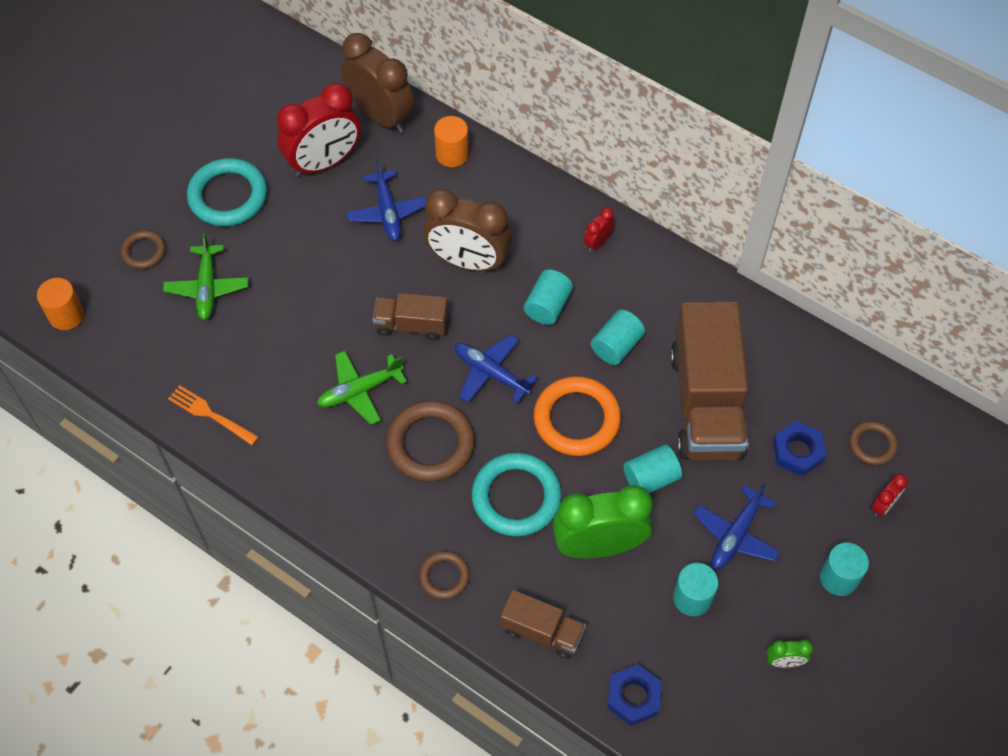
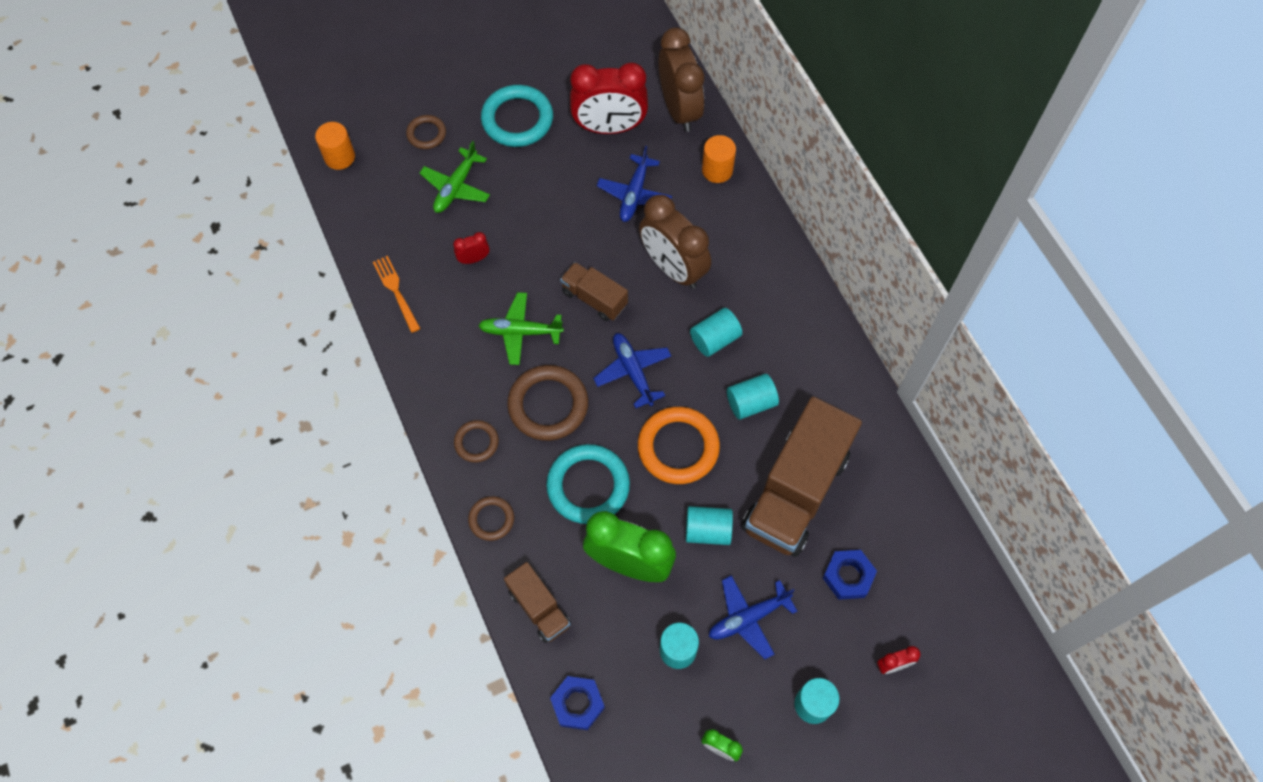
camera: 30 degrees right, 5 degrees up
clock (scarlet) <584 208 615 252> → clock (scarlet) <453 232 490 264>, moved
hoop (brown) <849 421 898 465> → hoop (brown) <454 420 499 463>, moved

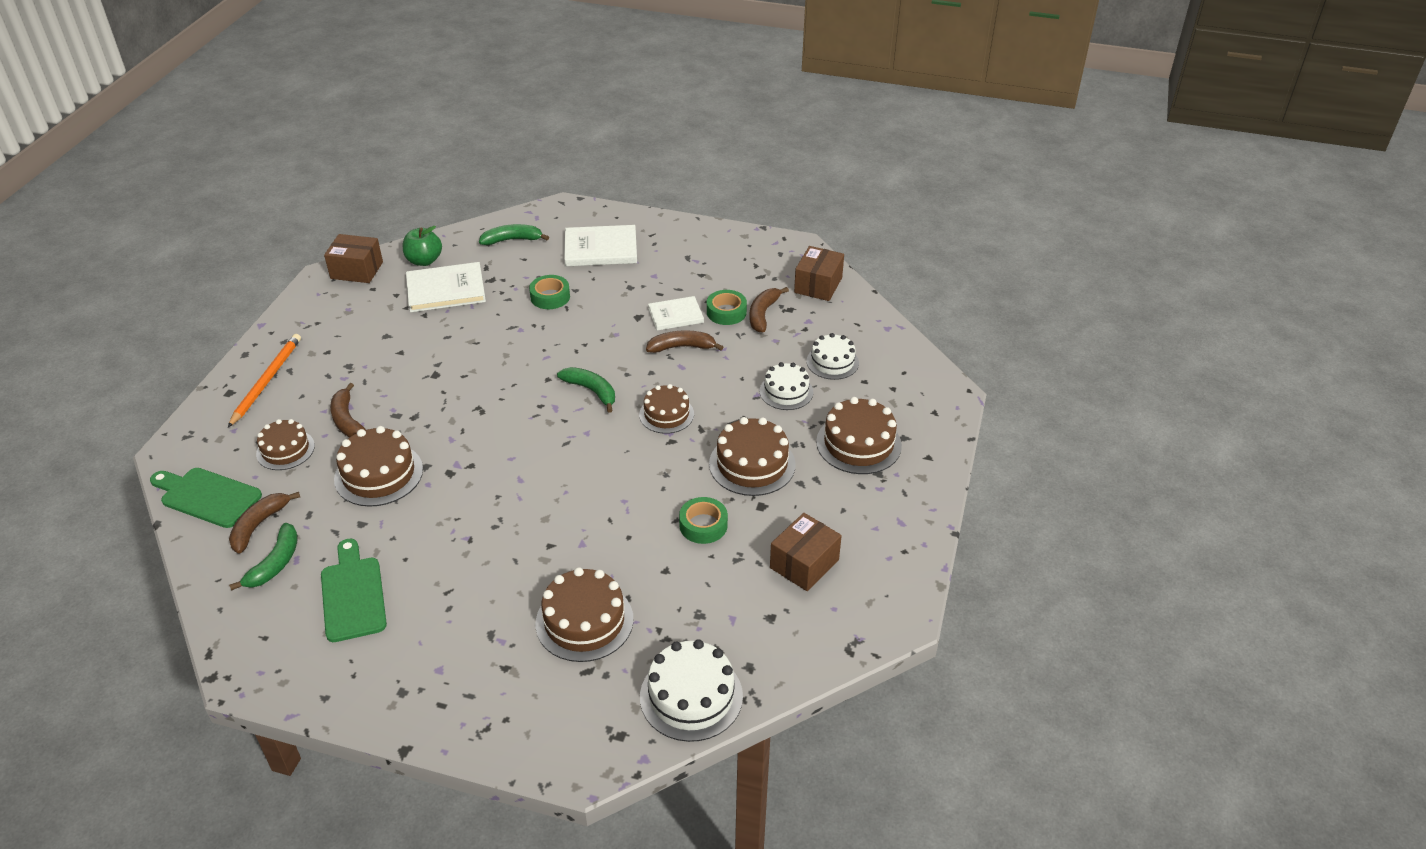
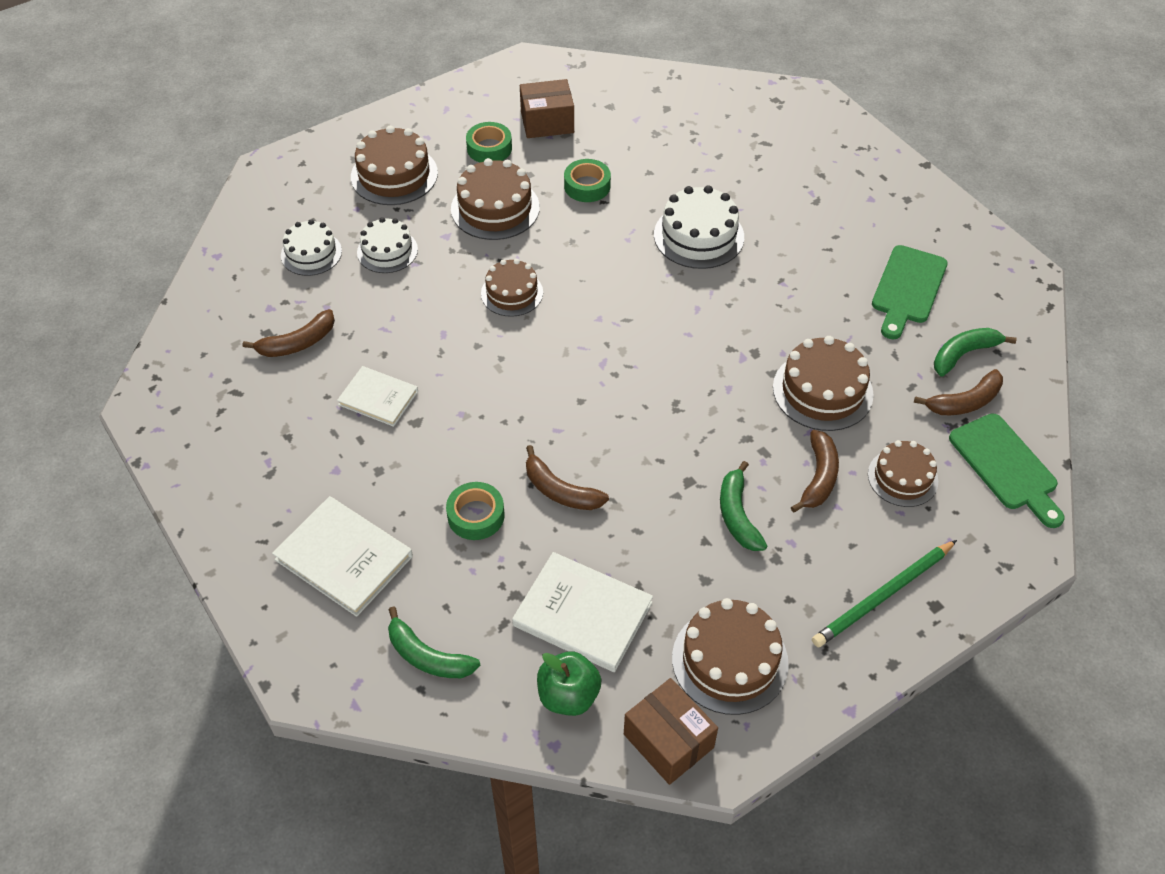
camera: 140 degrees left, 10 degrees up
pencil (bright orange) <228 334 301 427> → pencil (leaf-green) <812 540 957 647>
cake (brown) <535 567 633 662> → cake (brown) <672 598 789 715>, moved
toy banana (leaf-green) <557 367 615 413> → toy banana (leaf-green) <720 461 767 551>, moved
cake (pure white) <640 639 743 742> → cake (pure white) <654 185 744 269>, moved
toy banana (brown) <646 330 723 353> → toy banana (brown) <526 445 609 510>, moved
sticky tape (leaf-green) <707 290 747 325> → sticky tape (leaf-green) <466 122 512 162>, moved
package (brown) <794 246 844 301> → -

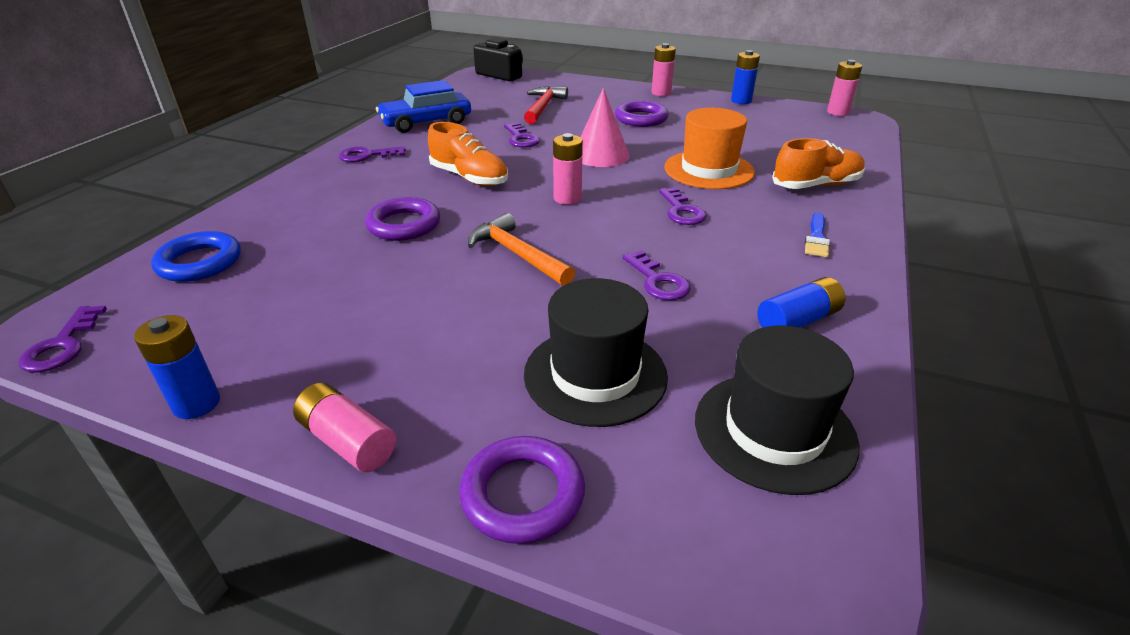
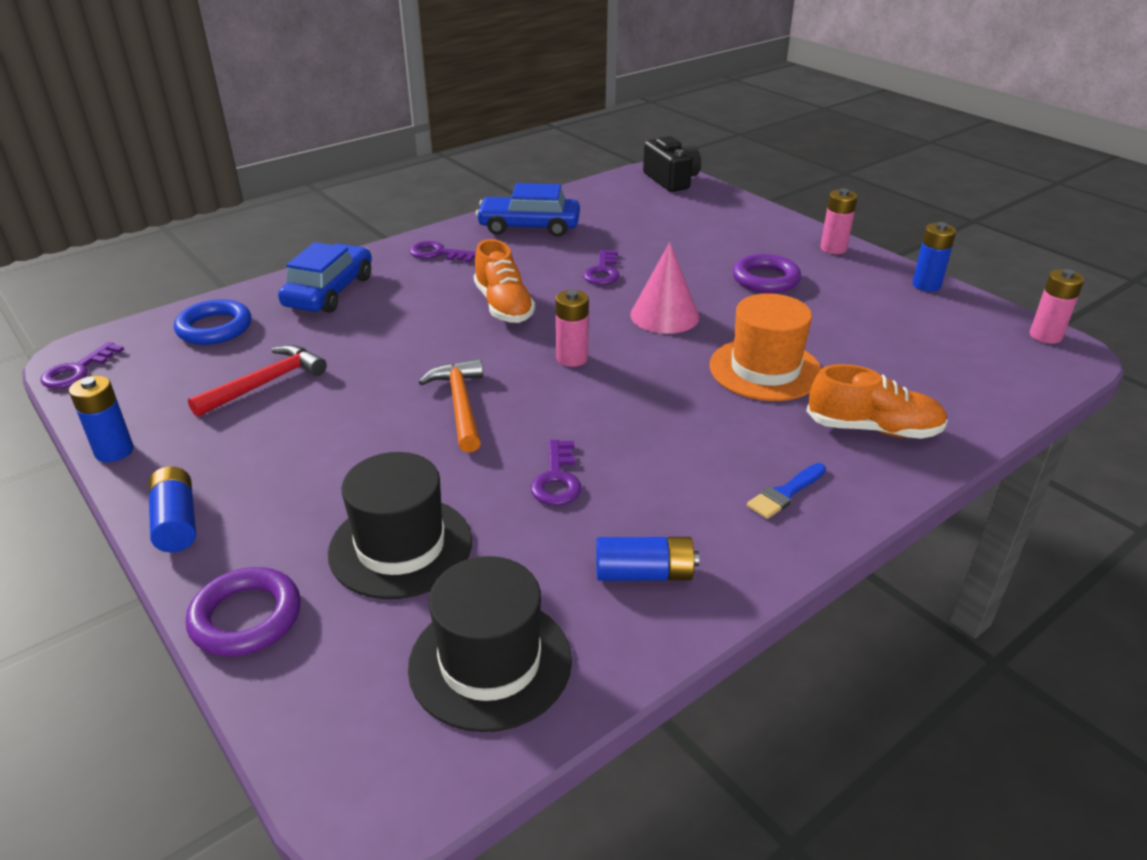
camera: 30 degrees right, 0 degrees up
power cell (pink) <293 383 396 472> → power cell (royal blue) <148 466 196 552>
hoop (violet) <365 197 440 241> → -
claw hammer (scarlet) <524 86 568 124> → claw hammer (scarlet) <188 345 327 417>, moved
door key (violet) <659 187 707 225> → -
- → automobile (royal blue) <278 242 372 313>

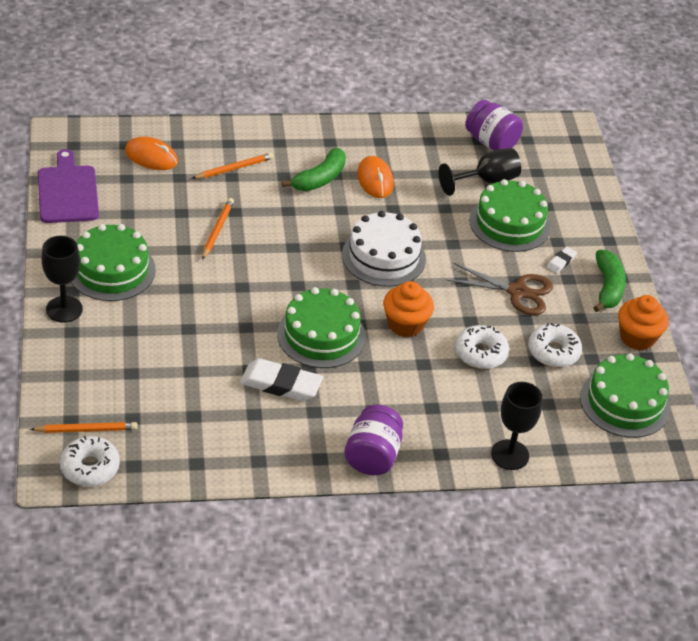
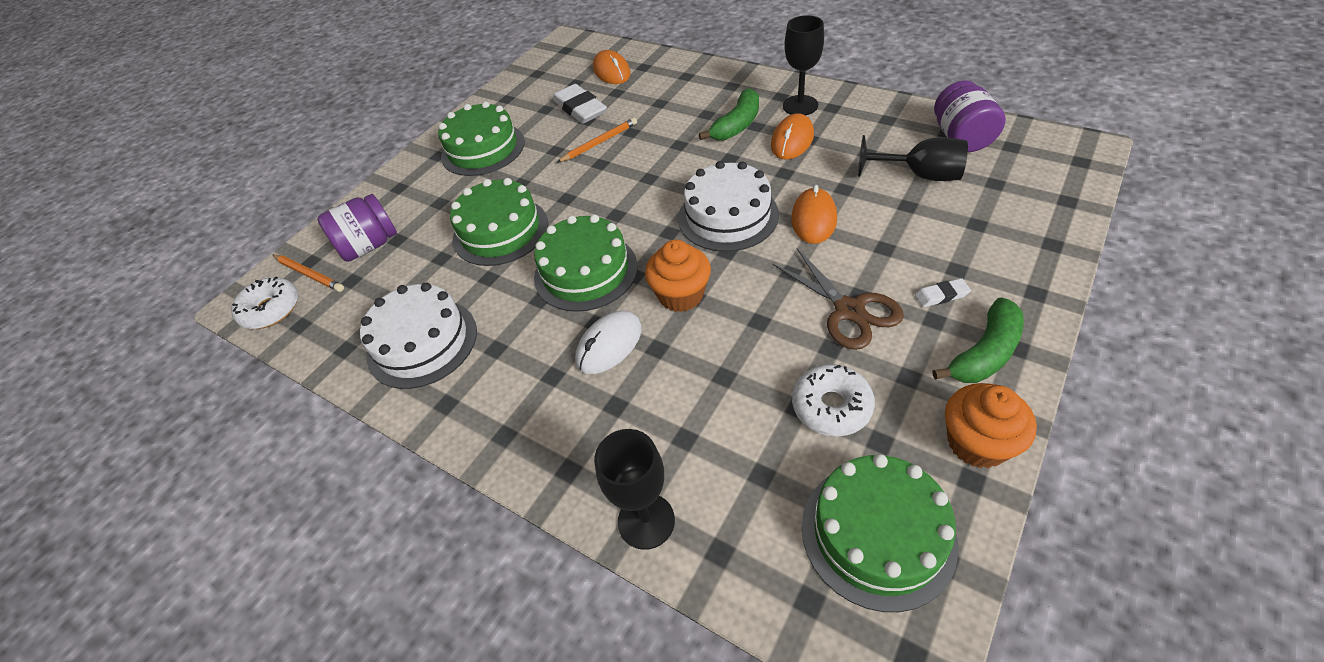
camera: 50 degrees right, 5 degrees up
chopping board (violet) <38 149 99 223> → -
wine glass (jet-black) <41 236 83 323> → wine glass (jet-black) <783 15 824 115>, moved
pencil (bright orange) <192 153 274 179> → -
gum eraser (pure white) <240 358 323 401> → gum eraser (pure white) <553 84 607 124>, moved
toy banana (leaf-green) <281 148 346 191> → toy banana (leaf-green) <699 88 759 141>, 45 degrees counterclockwise
jam jar (violet) <344 405 403 475> → jam jar (violet) <317 194 397 262>, moved
doughnut (pure white) <455 325 509 369> → -
cake (leaf-green) <469 179 551 252> → cake (leaf-green) <450 178 548 266>, moved
- → cake (pure white) <360 283 477 389>
- → PC mouse (pure white) <575 311 642 374>
- → PC mouse (bright orange) <791 185 837 244>

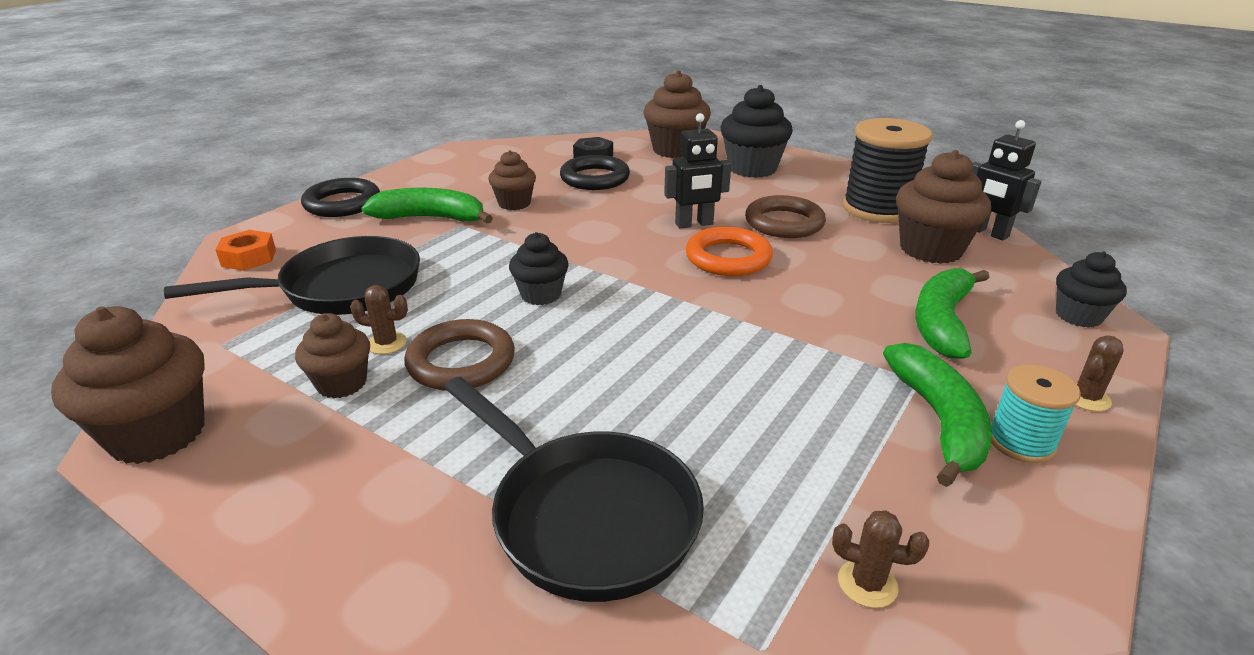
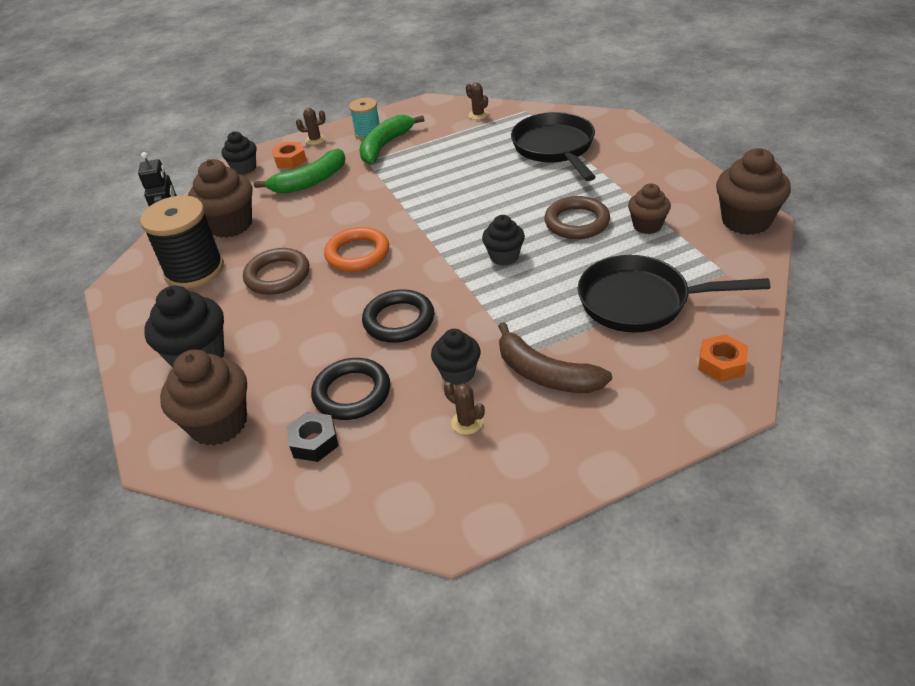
camera: 145 degrees left, 10 degrees up
hoop (jet-black) <301 178 380 217> → hoop (jet-black) <362 289 434 343>, moved
saguaro cactus (brown) <350 285 408 354> → saguaro cactus (brown) <444 382 485 435>, moved
toy banana (leaf-green) <361 188 493 224> → toy banana (brown) <498 322 612 393>
fairy cake (brown) <488 150 536 210> → fairy cake (jet-black) <431 329 481 385>
robot (jet-black) <664 113 731 229> → -
- → hexagon nut (bright orange) <272 142 307 168>

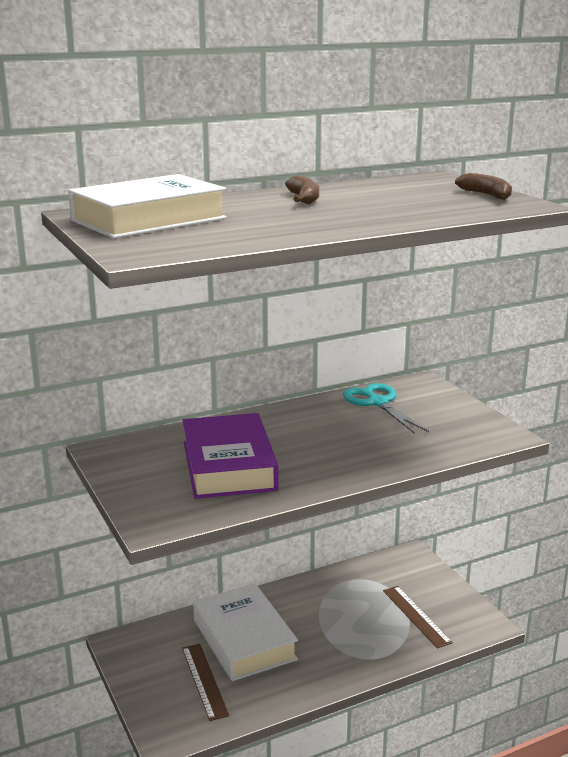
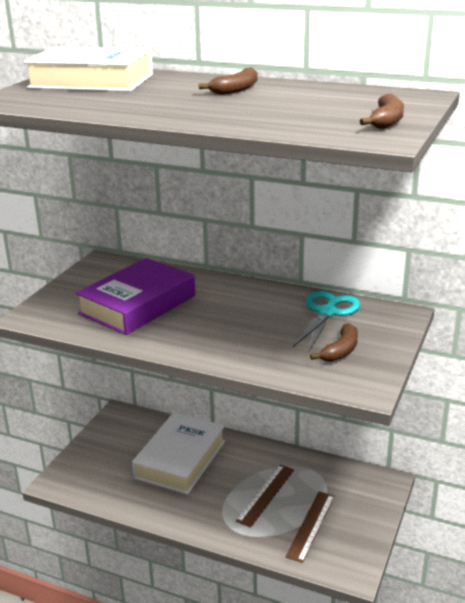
camera: 50 degrees right, 5 degrees up
ruler (brown) <182 644 229 721> → ruler (brown) <236 465 294 528>, moved
- → toy banana (brown) <310 323 358 362>

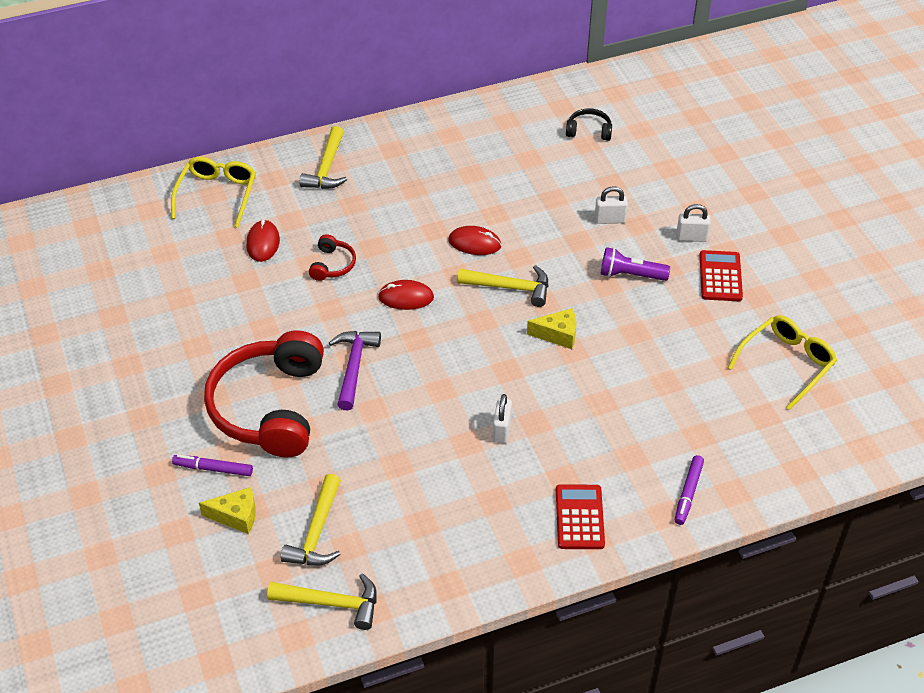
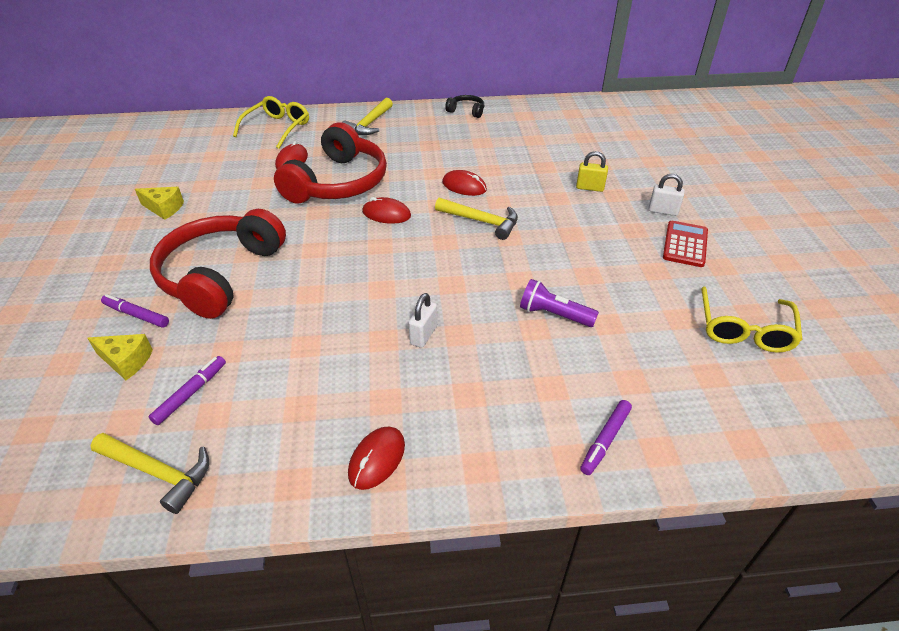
camera: 15 degrees right, 5 degrees down
claw hammer (yellow) <281 474 341 565> → marker pen (violet) <149 356 226 425>
over-ear headphones (scarlet) <309 234 356 281> → over-ear headphones (scarlet) <274 122 387 204>, x2.39
claw hammer (violet) <329 331 381 411> → -
cheese (yellow) <527 308 576 349> → cheese (yellow) <135 187 184 220>, moved
calculator (scarlet) <556 484 605 549> → -
over-ear headphones (jet-black) <566 108 612 141> → over-ear headphones (jet-black) <445 95 484 118>, moved
padlock (pure white) <595 186 628 224> → padlock (yellow) <576 151 608 192>
flashlight (violet) <601 247 670 281> → flashlight (violet) <520 279 599 327>, moved
eyeglasses (yellow) <728 315 837 410> → eyeglasses (yellow) <701 286 803 353>, 135 degrees clockwise
- → PC mouse (scarlet) <348 427 405 490>

